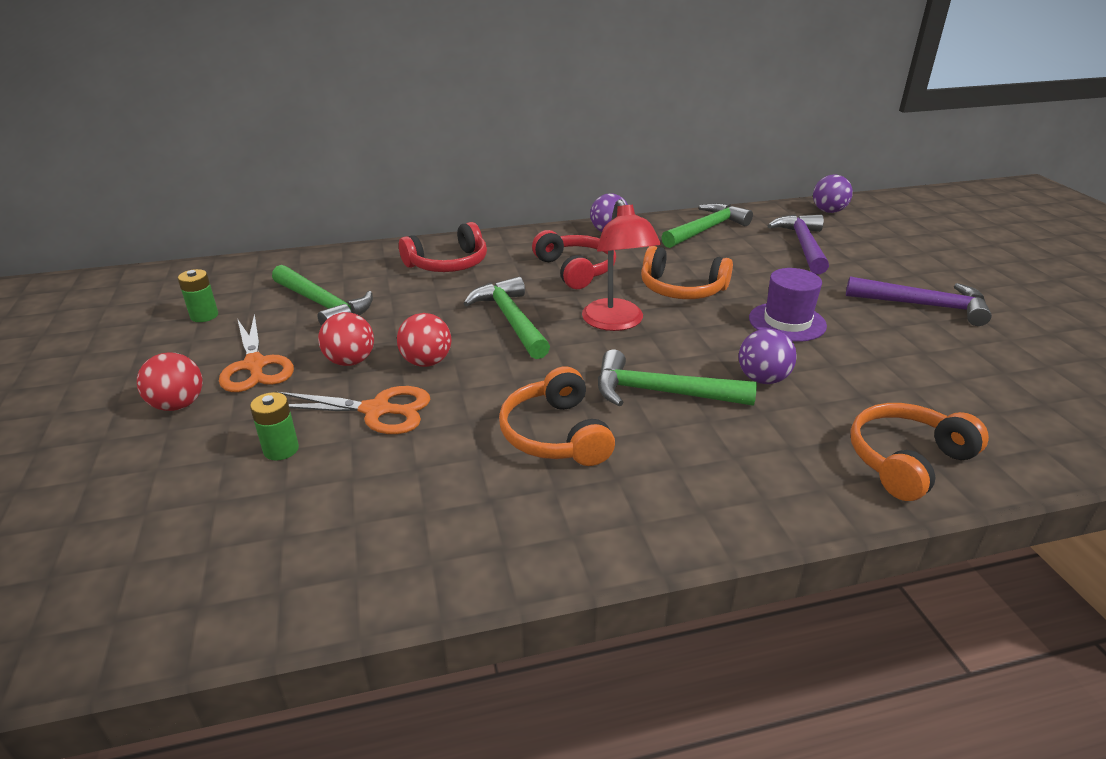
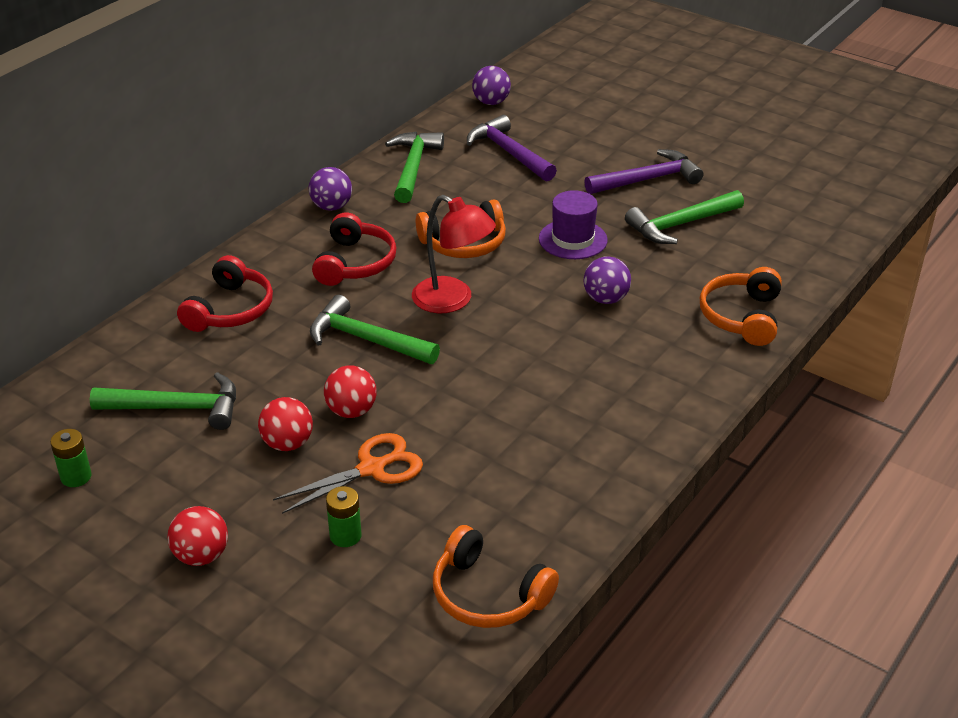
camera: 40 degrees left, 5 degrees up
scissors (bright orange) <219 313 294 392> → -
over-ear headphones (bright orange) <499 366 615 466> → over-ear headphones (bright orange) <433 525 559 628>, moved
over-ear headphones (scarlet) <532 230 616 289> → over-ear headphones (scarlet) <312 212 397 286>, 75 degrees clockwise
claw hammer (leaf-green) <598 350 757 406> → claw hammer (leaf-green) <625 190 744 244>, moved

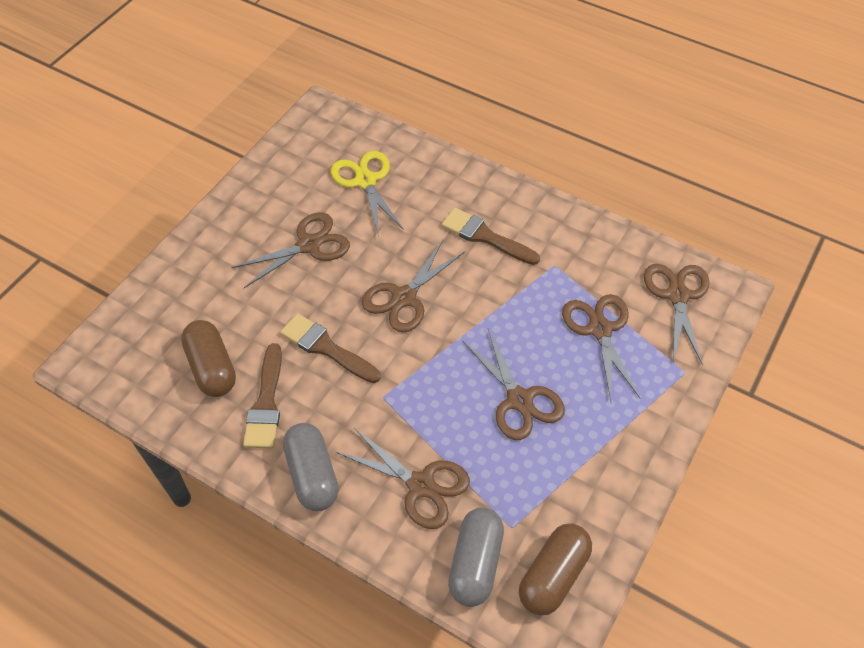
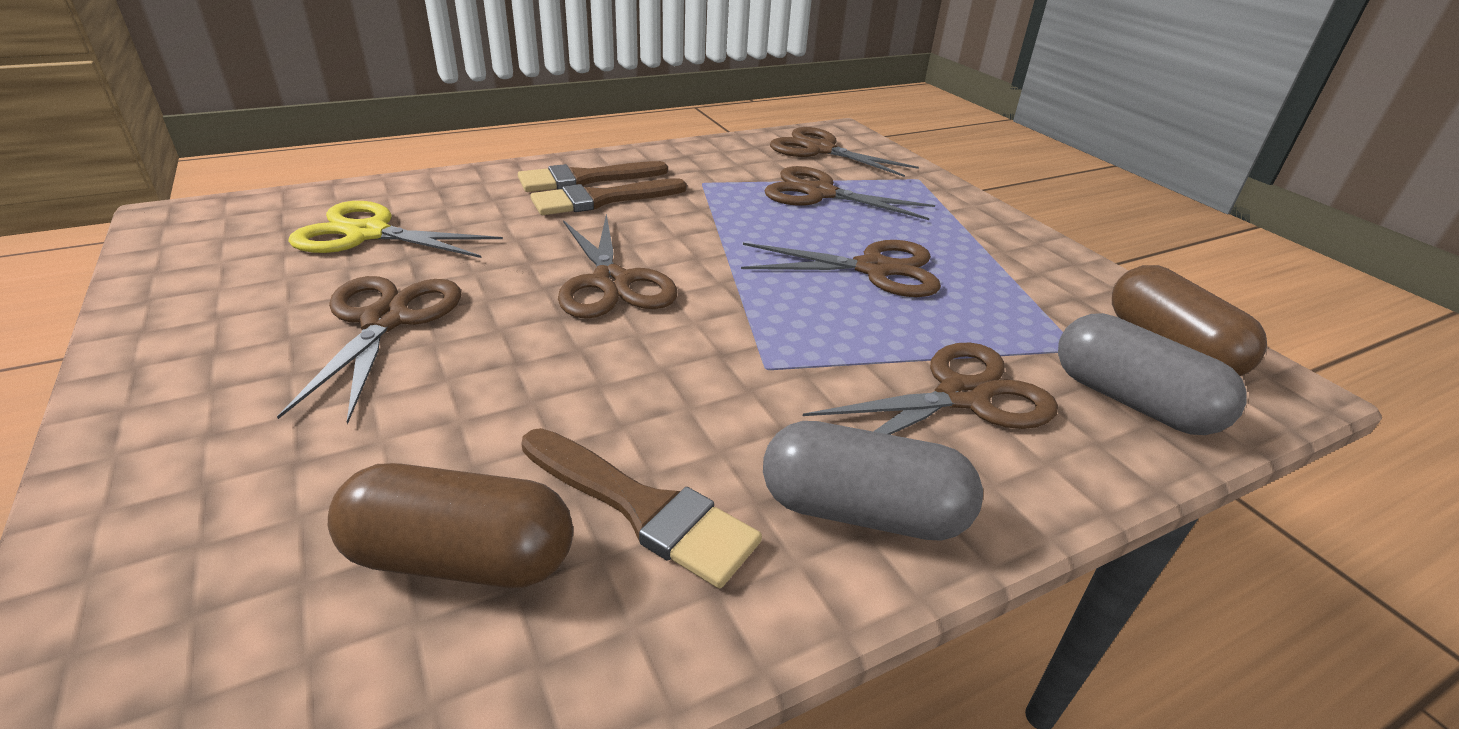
camera: 60 degrees left, 20 degrees down
brush (brown) <280 313 381 383> → brush (brown) <518 161 668 192>, moved

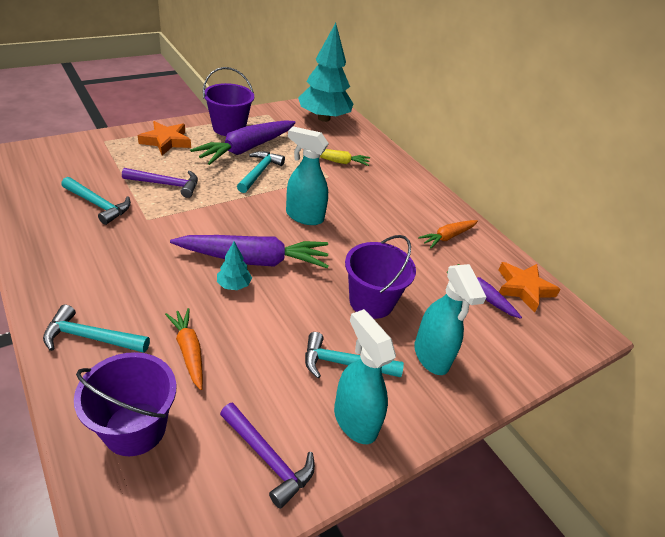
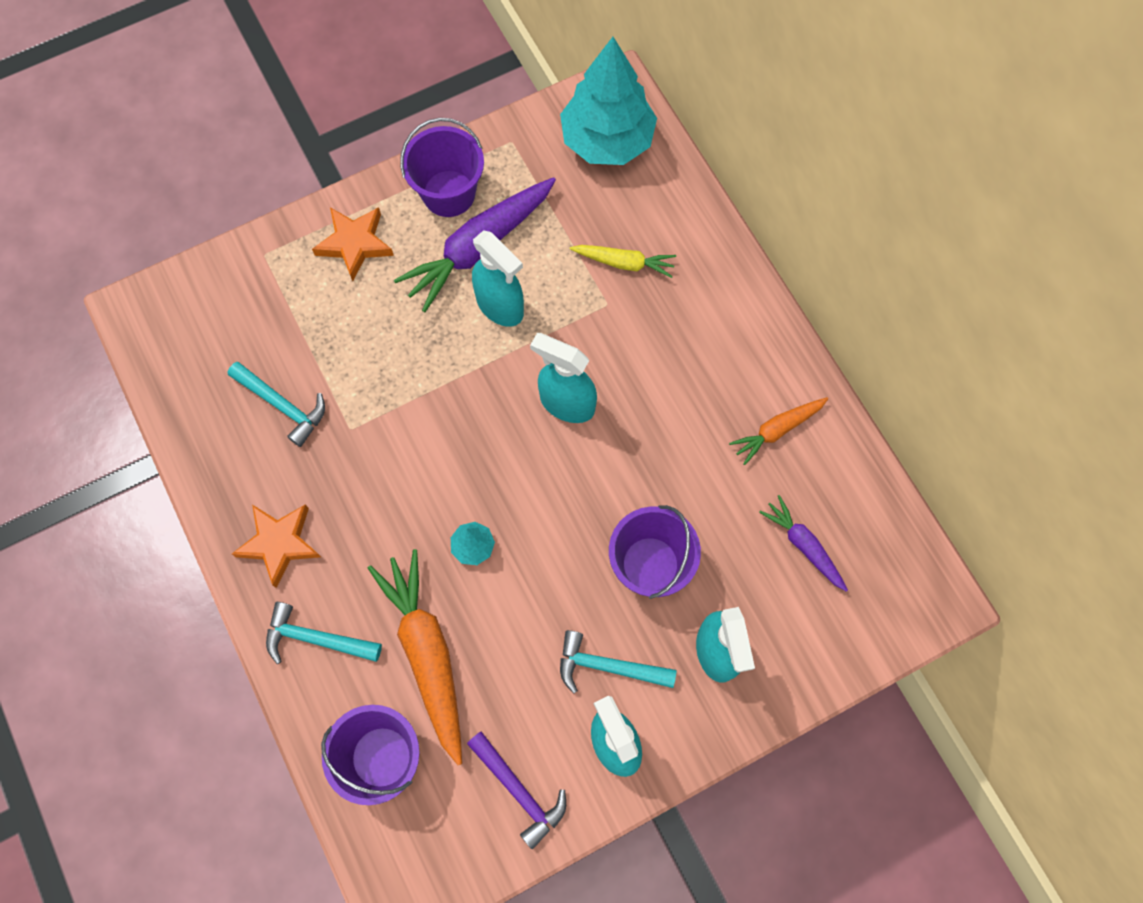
camera: 10 degrees right, 30 degrees up
claw hammer (violet) <122 168 198 198> → -
carrot (bright orange) <165 308 203 390> → carrot (bright orange) <368 549 462 765>, x1.82
carrot (violet) <170 235 329 268> → -
claw hammer (aqua) <237 151 285 193> → sprayer (aqua) <472 230 524 327>
star (bright orange) <498 262 561 313> → star (bright orange) <232 505 321 588>, moved

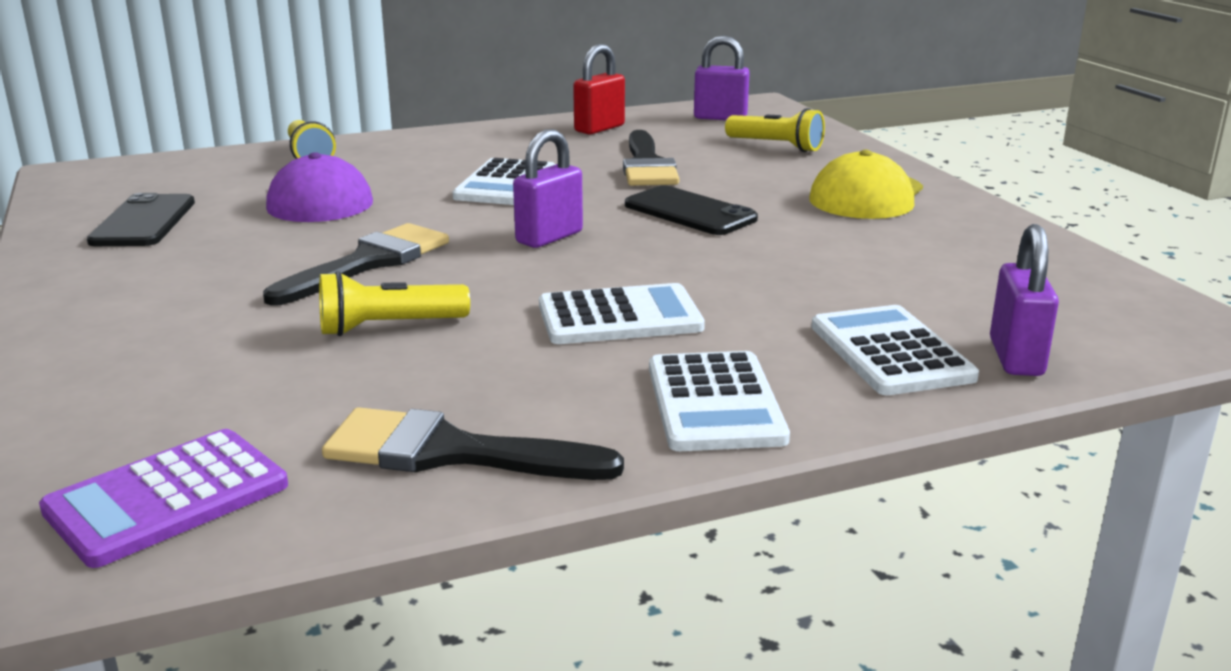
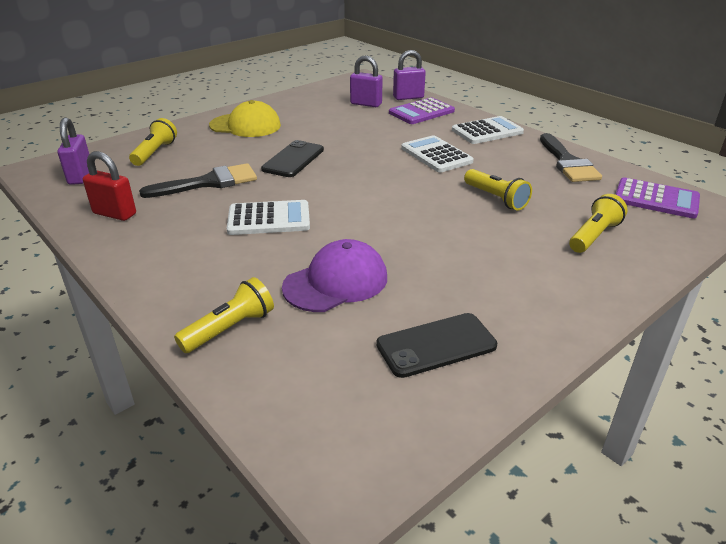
camera: 110 degrees left, 10 degrees up
brush (jet-black) <263 223 449 306> → -
padlock (violet) <513 129 583 248> → padlock (violet) <350 55 383 107>, moved
calculator (pure white) <811 305 979 395> → calculator (violet) <389 97 455 124>
- → flashlight (yellow) <569 194 628 253>

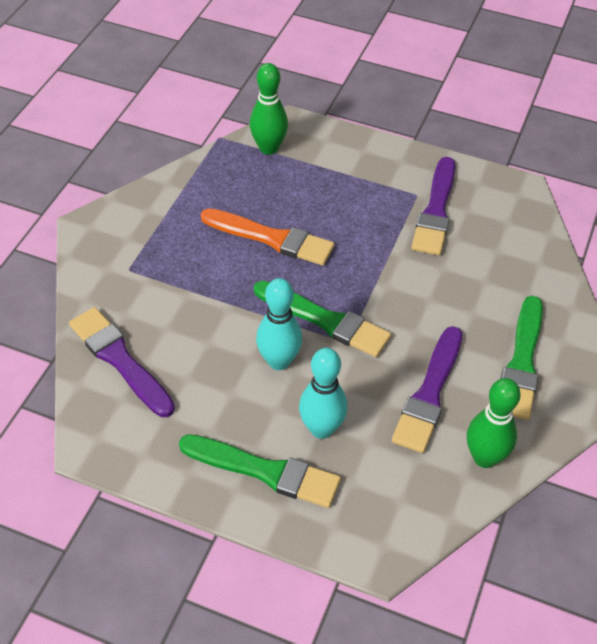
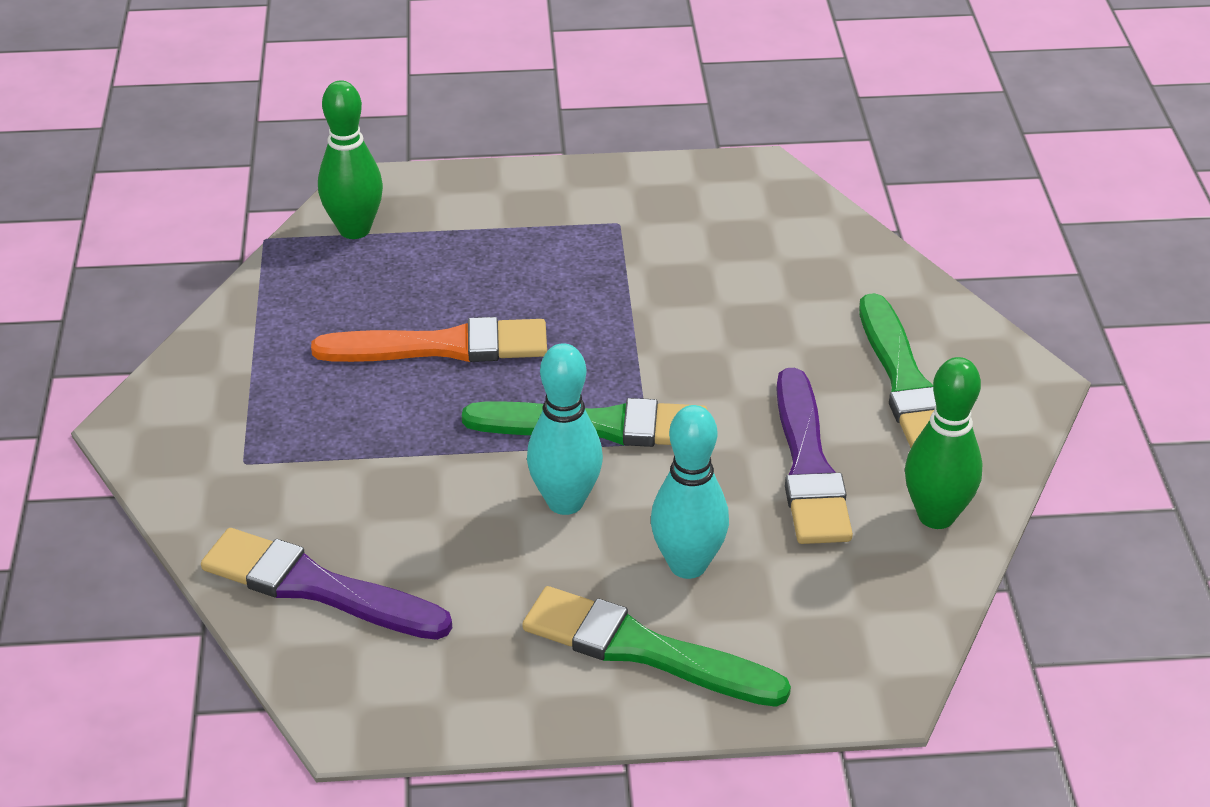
camera: 25 degrees left, 10 degrees down
brush (leaf-green) <179 434 341 508> → brush (leaf-green) <522 586 791 707>, 150 degrees counterclockwise
brush (violet) <411 157 456 255> → -

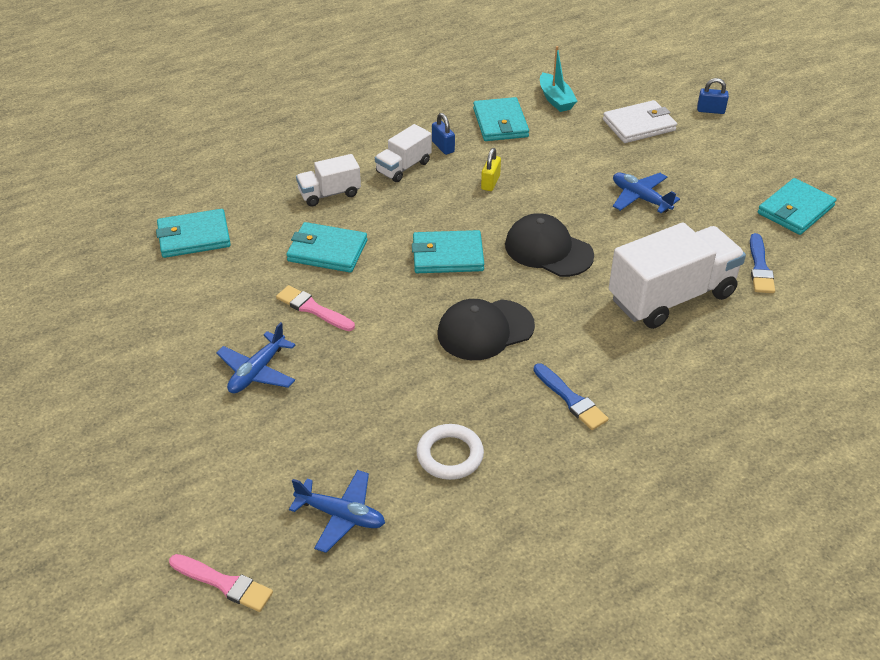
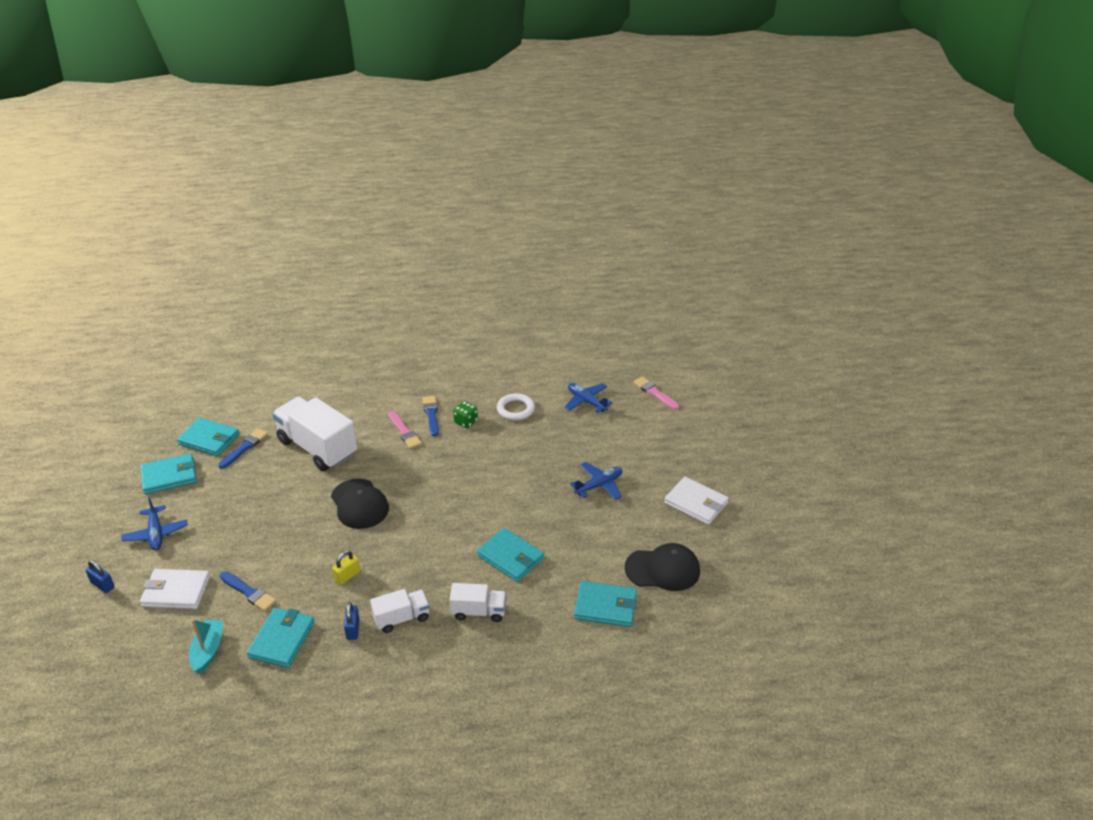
camera: 155 degrees left, 5 degrees down
brush (pink) <276 285 355 331> → brush (pink) <388 411 422 449>, moved
wallet (aqua) <412 230 484 273> → wallet (aqua) <177 418 239 456>, moved
peaked cap (jet-black) <438 299 535 360> → peaked cap (jet-black) <625 543 700 591>, moved
truck (pure white) <609 222 746 329> → truck (pure white) <272 397 357 471>, 45 degrees clockwise
toy plane (royal blue) <613 172 680 213> → toy plane (royal blue) <121 497 188 550>, moved
- → brush (royal blue) <220 571 276 611>
- → die (leaf-green) <453 401 478 428>
- → wallet (pure white) <664 477 729 525>

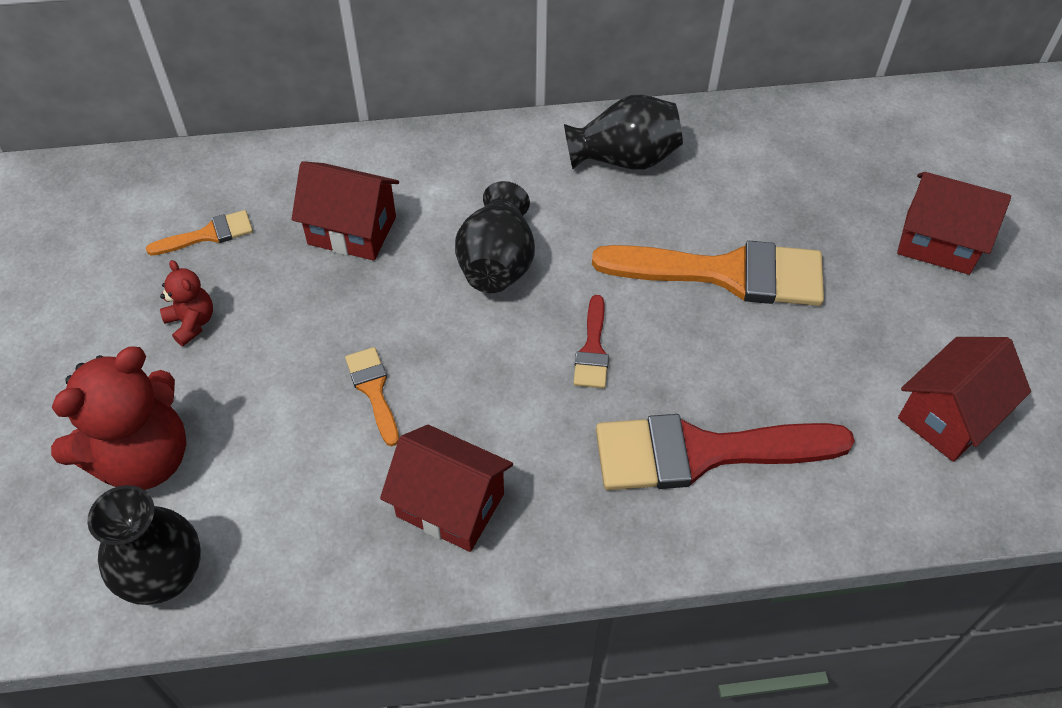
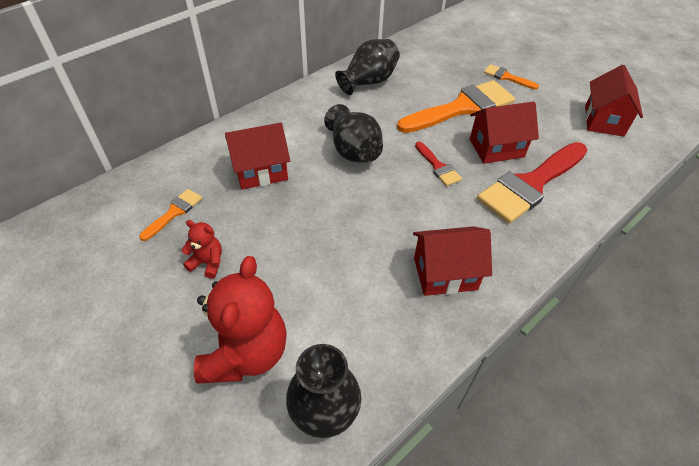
camera: 35 degrees left, 5 degrees down
brush (bright orange) <345 347 399 446> → brush (bright orange) <484 64 539 90>, moved
house (scarlet) <897 172 1011 275> → house (scarlet) <470 102 539 164>, moved

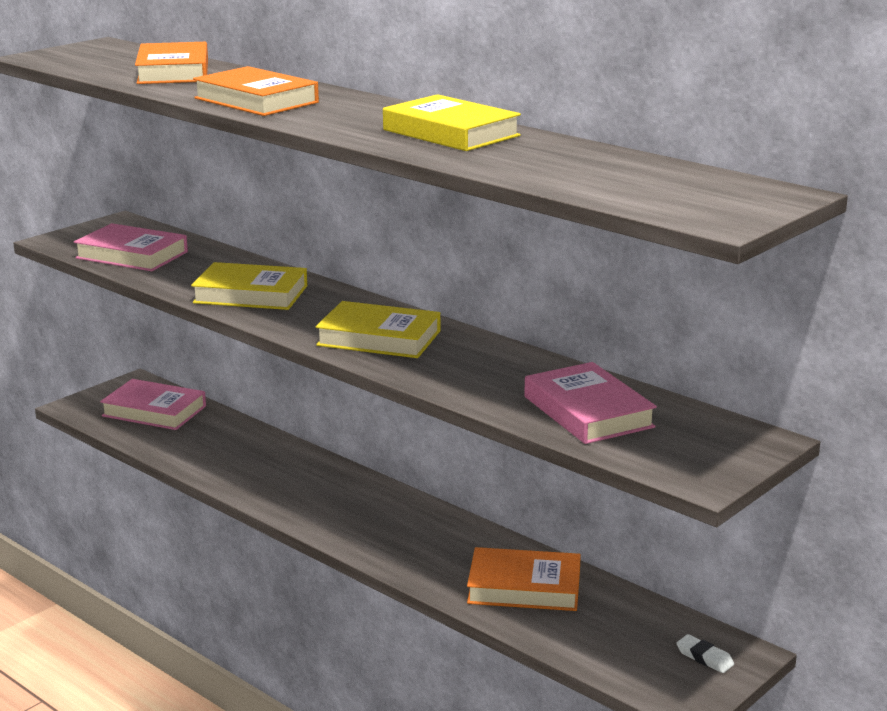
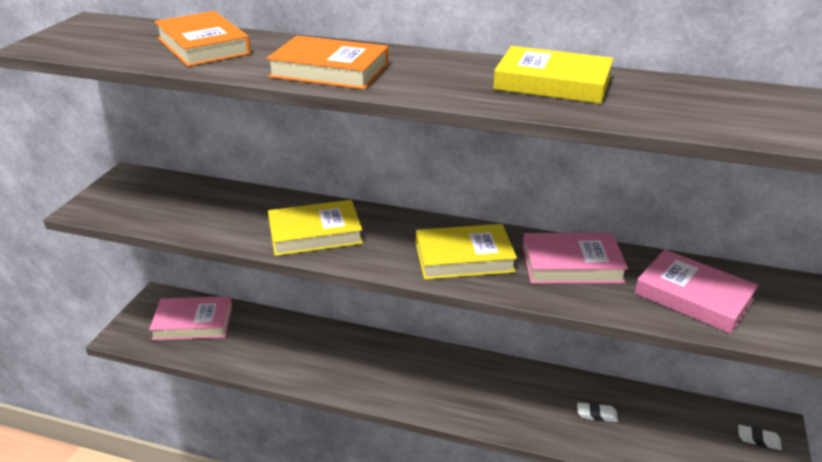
camera: 25 degrees left, 10 degrees up
hardback (pink) <74 223 188 271> → hardback (pink) <523 233 628 284>, moved
hardback (bright orange) <467 547 581 611> → gum eraser (pure white) <577 402 618 422>

